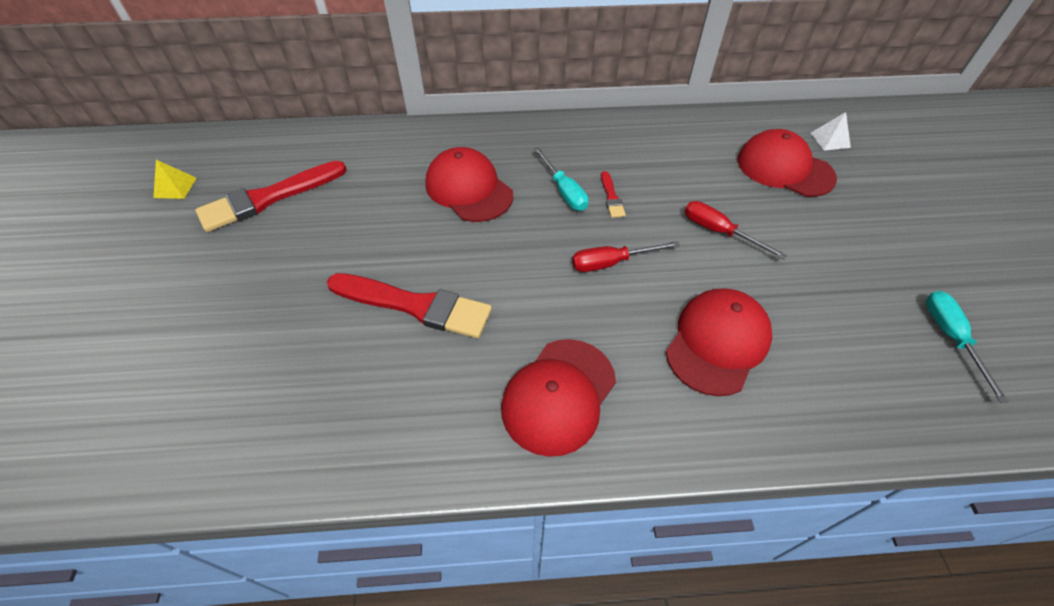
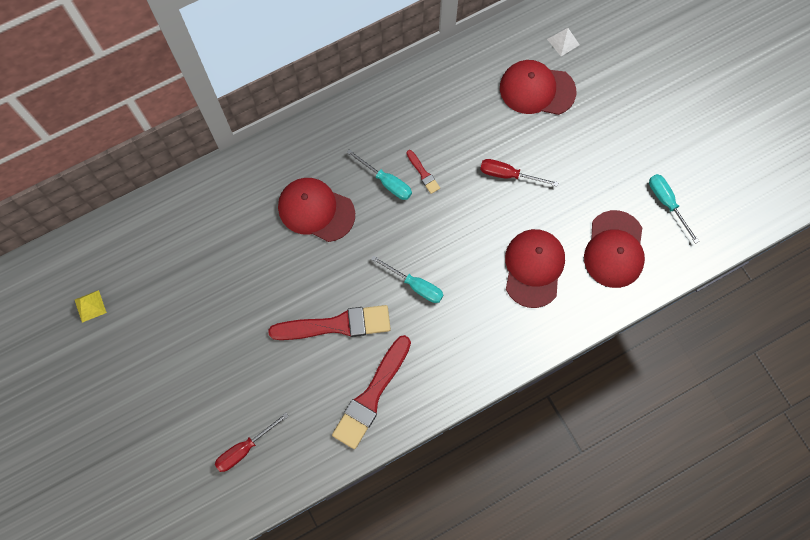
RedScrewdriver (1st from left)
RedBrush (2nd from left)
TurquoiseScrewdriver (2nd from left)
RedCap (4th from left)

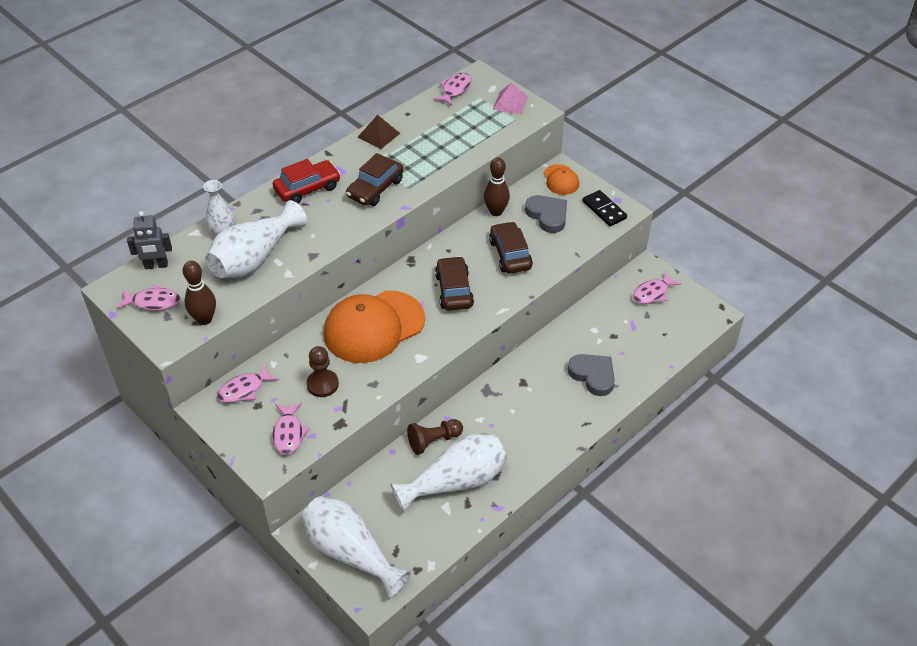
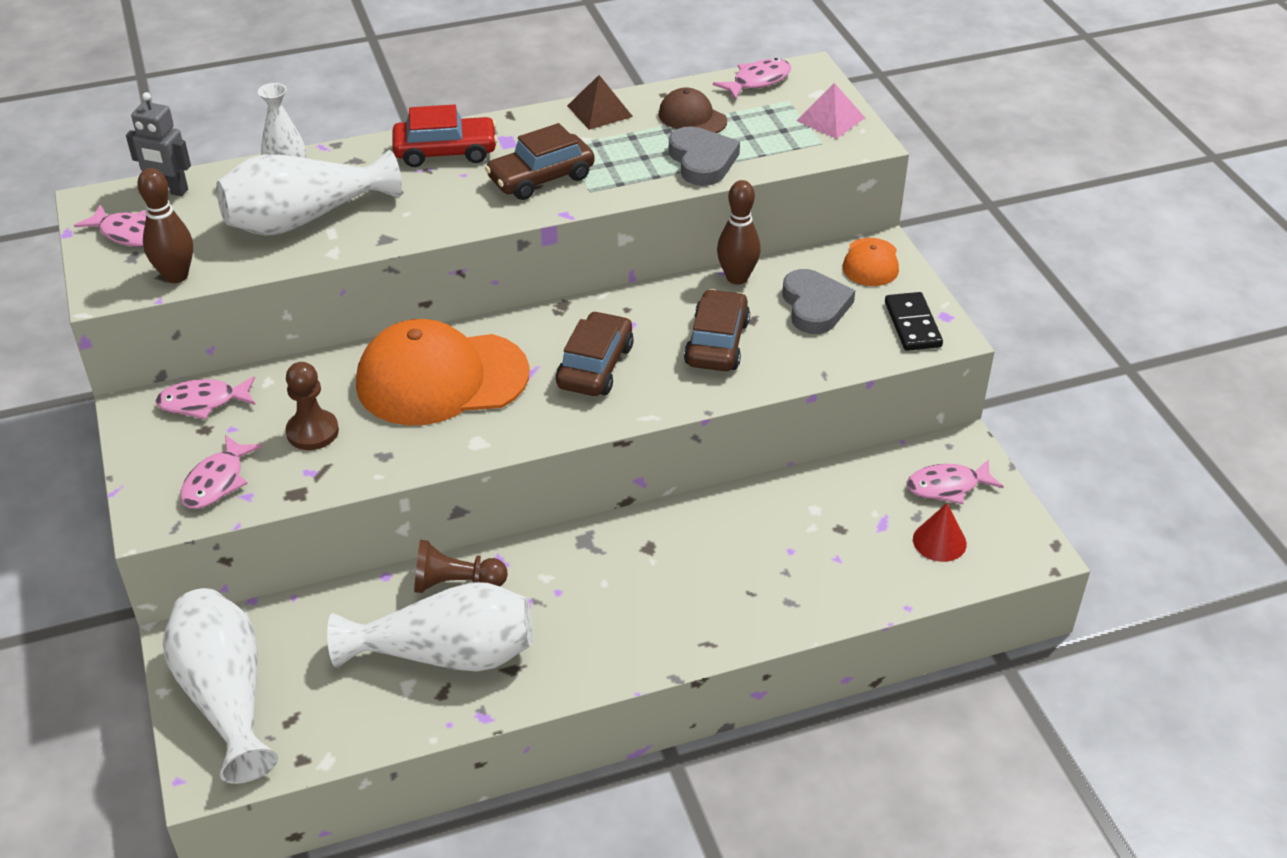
BrownCap
GreyHeart (1st from left)
RedCone

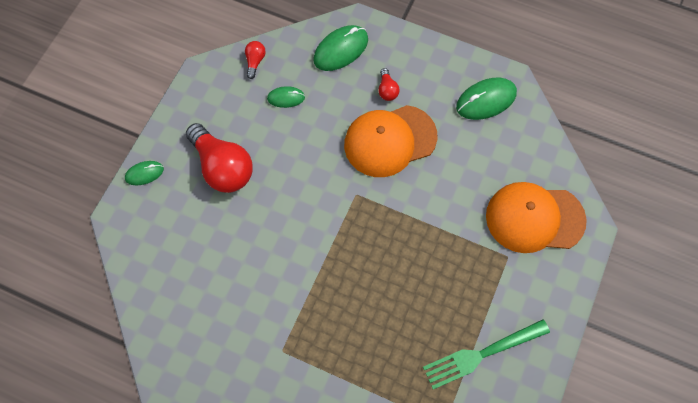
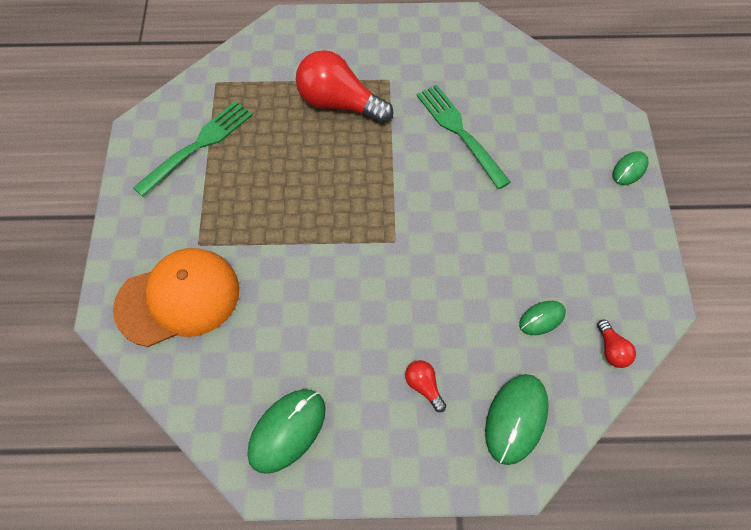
RedLightBulb (1st from left)
GreenFork (2nd from left)
OrangeCap (1st from left in the first image)

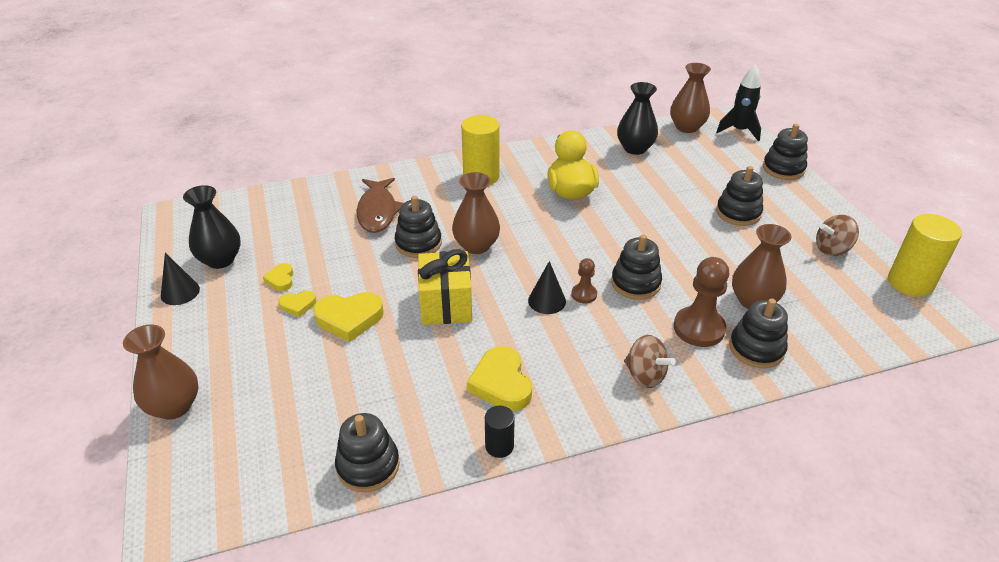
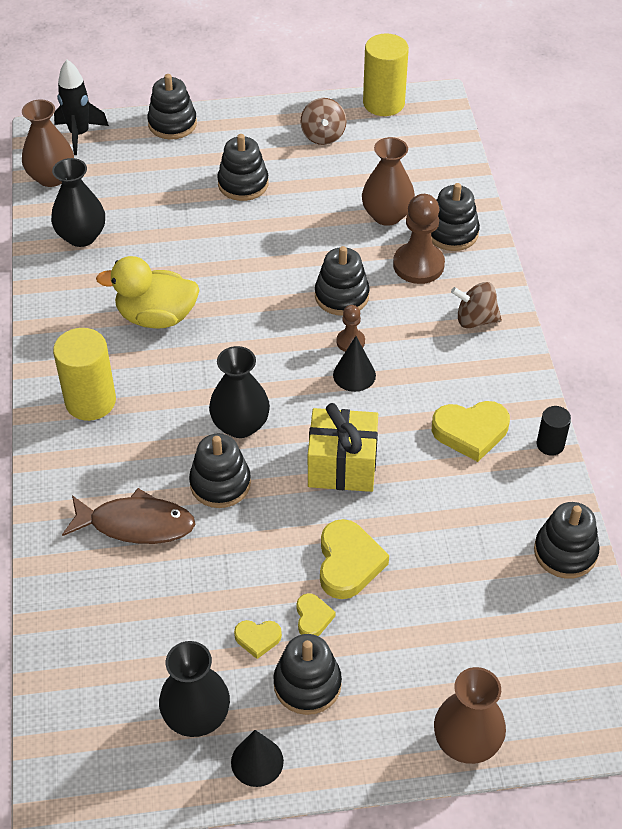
BlackVase (3rd from left)
BlackStackingToy (4th from left)
BrownSpinningTop (2nd from left)

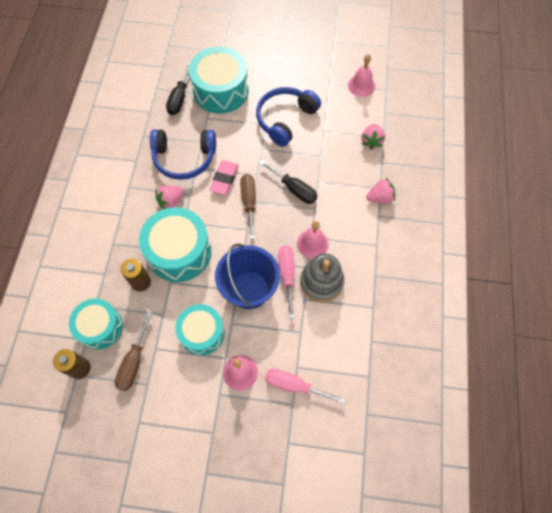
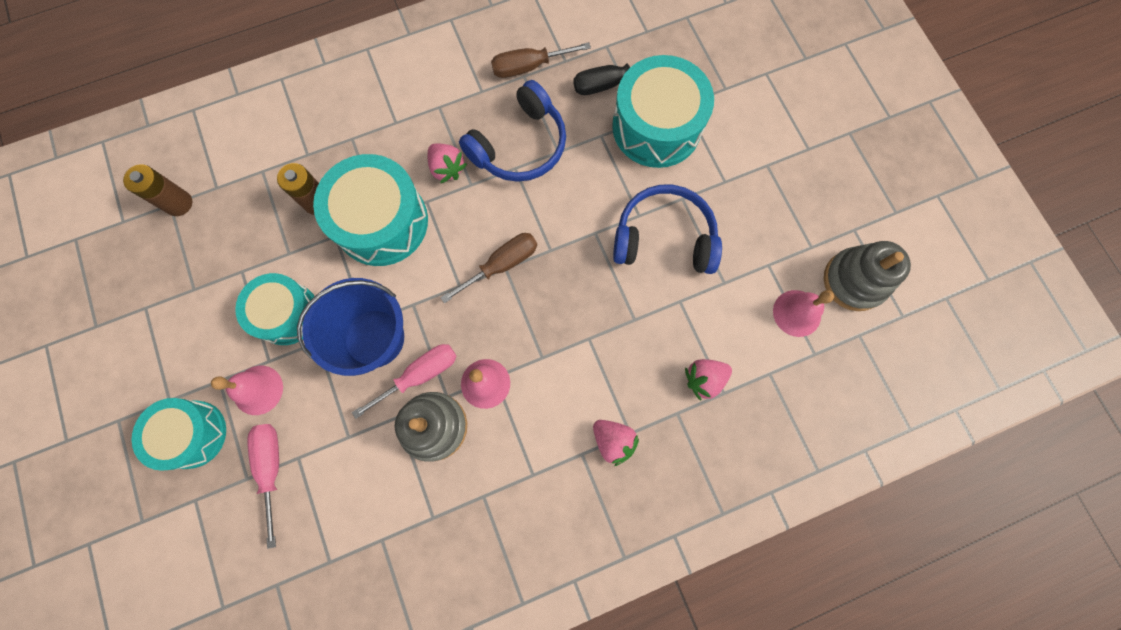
TurquoiseDrum (1st from left)
PinkStrawberry (1st from left)
BlueHeadphones (1st from left)
BrownScrewdriver (2nd from left)
GreyStackingToy (2nd from left)
PinkEraser
BlackScrewdriver (2nd from left in the first image)

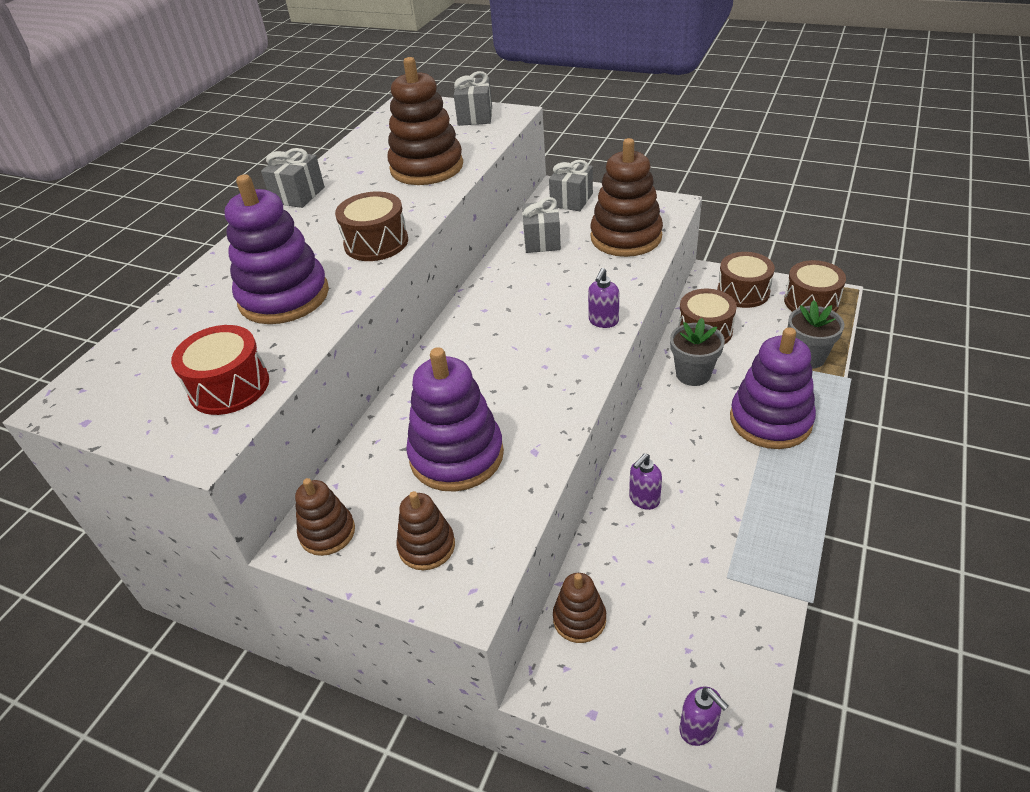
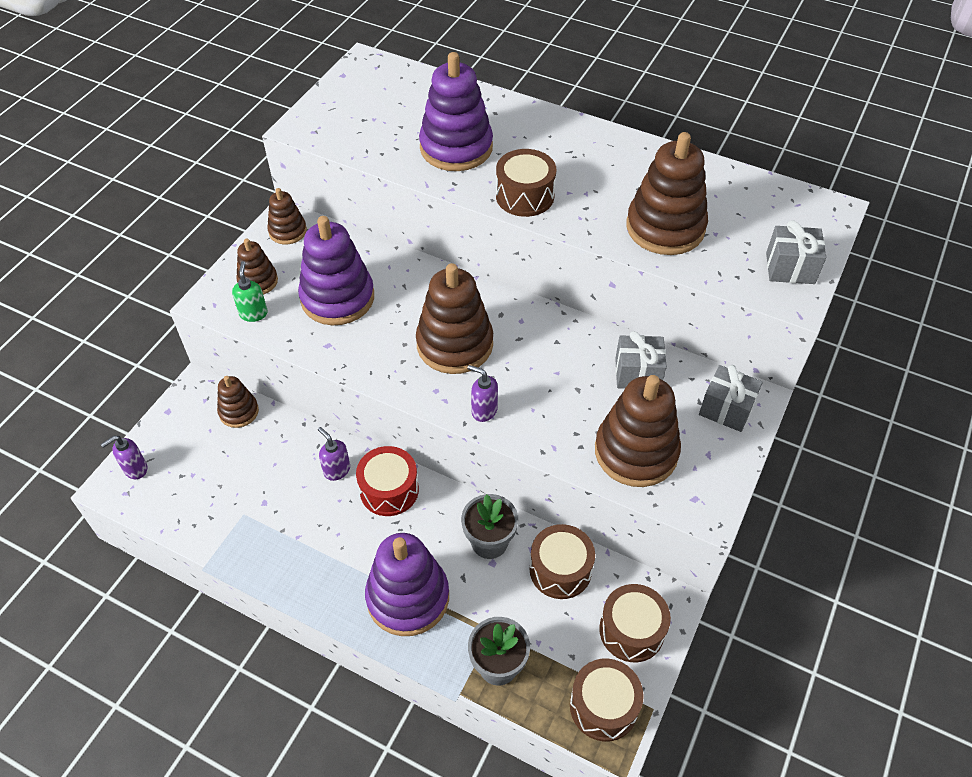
GreenSoapDispenser
RedDrum
BrownStackingToy (4th from left)
GreyGift (1st from left in the first image)

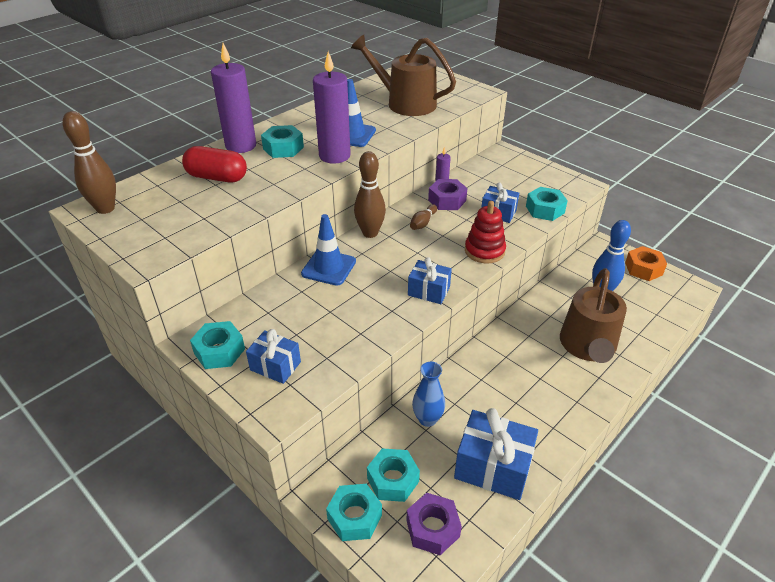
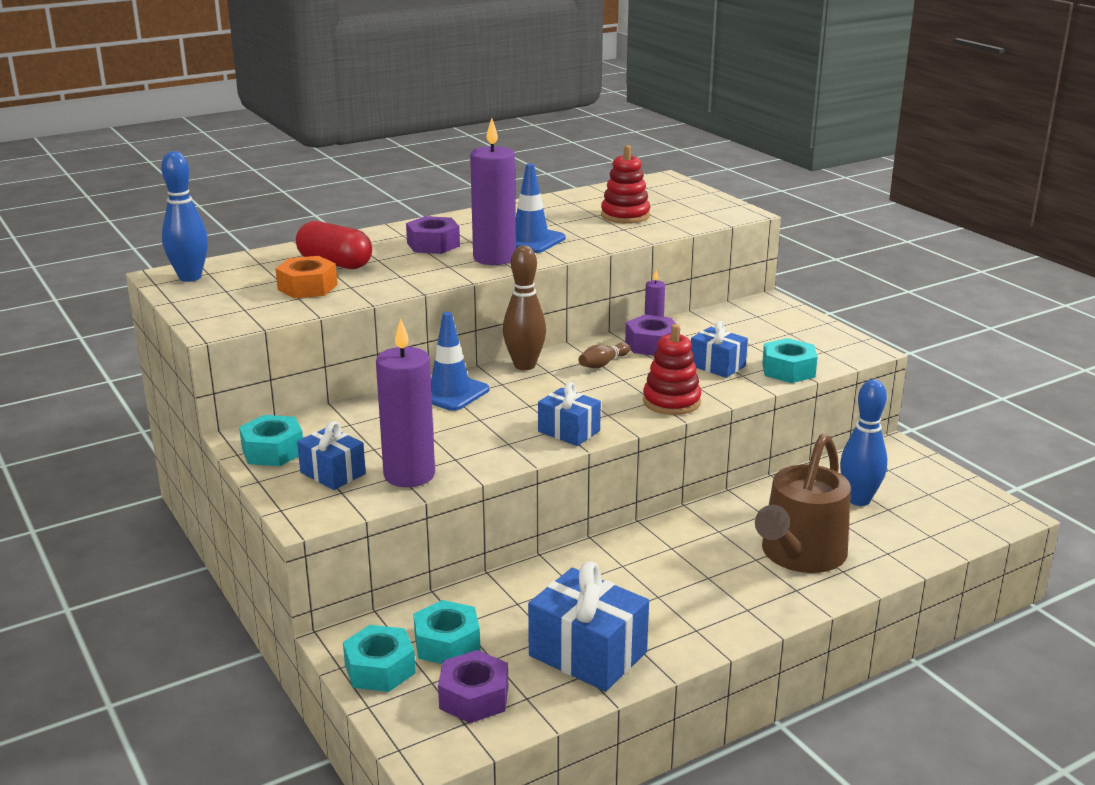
BlueBowlingPin (1st from left)
OrangeNut
PurpleCandle (1st from left)
PurpleNut (1st from left)
RedStackingToy (1st from left)
BlueVase

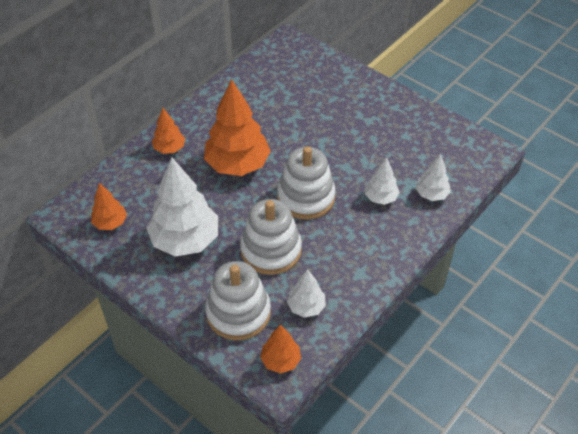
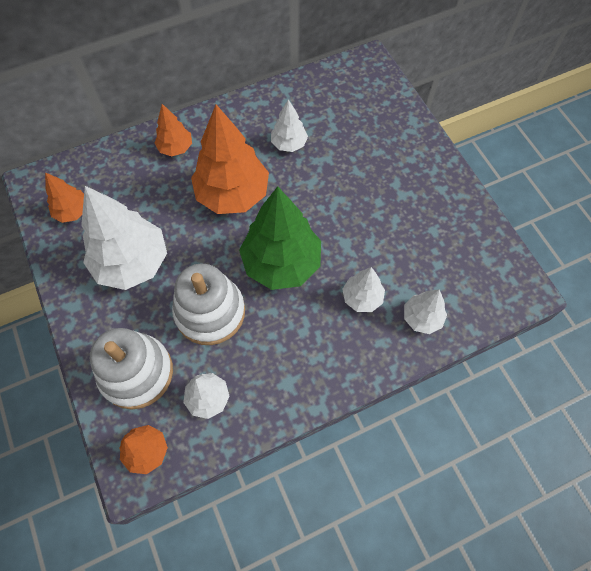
GreenTree
WhiteTree (3rd from left)

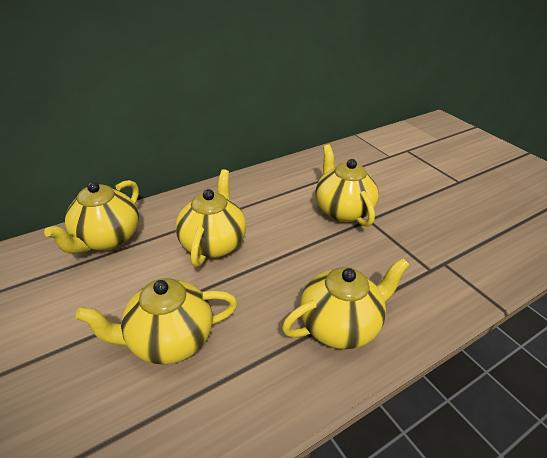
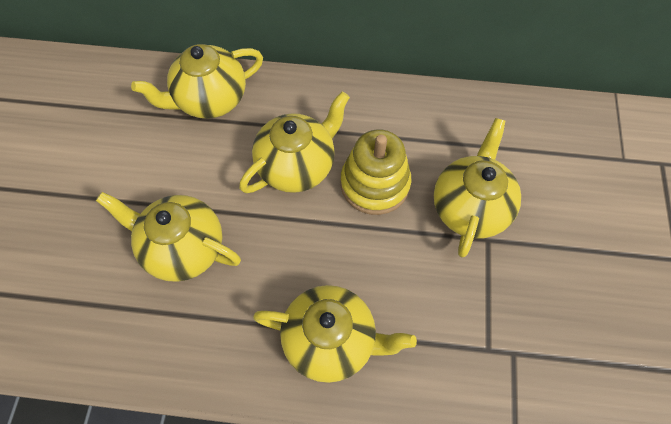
YellowStackingToy

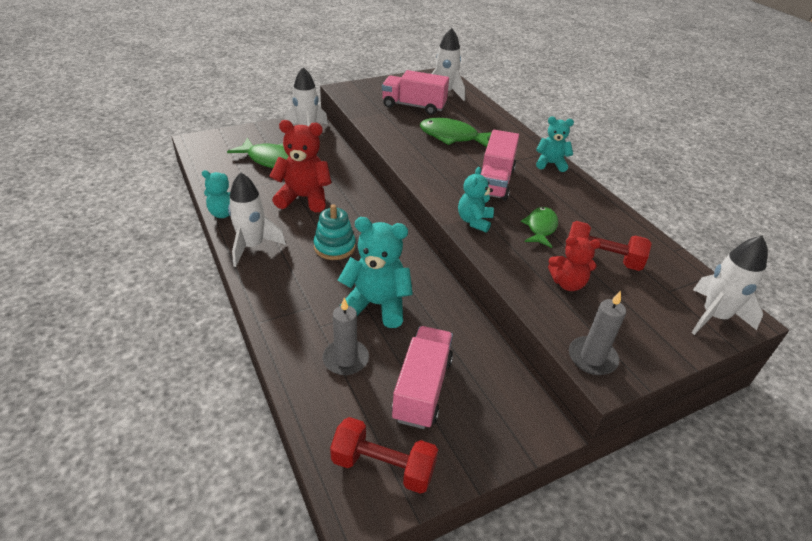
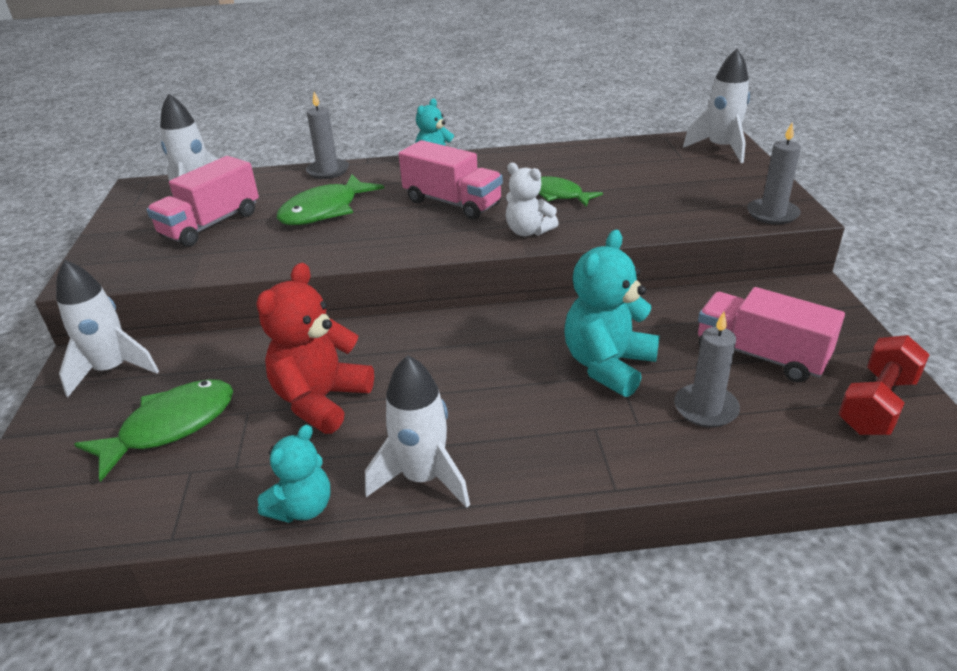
GreyCandle (1st from left)
WhiteTeddyBear
TurquoiseStackingToy
RedTeddyBear (2nd from left in the first image)
RedDumbbell (2nd from left in the first image)

